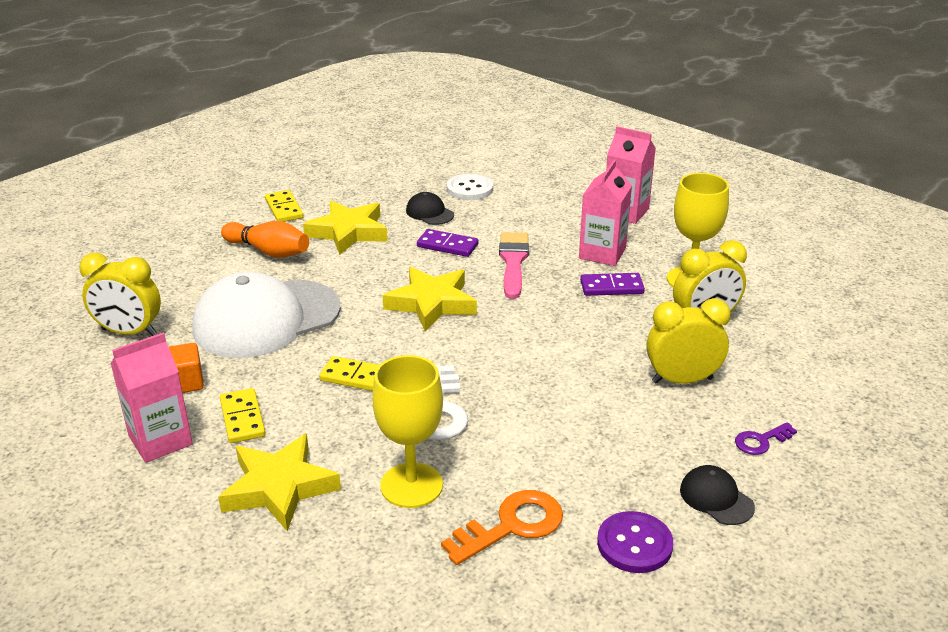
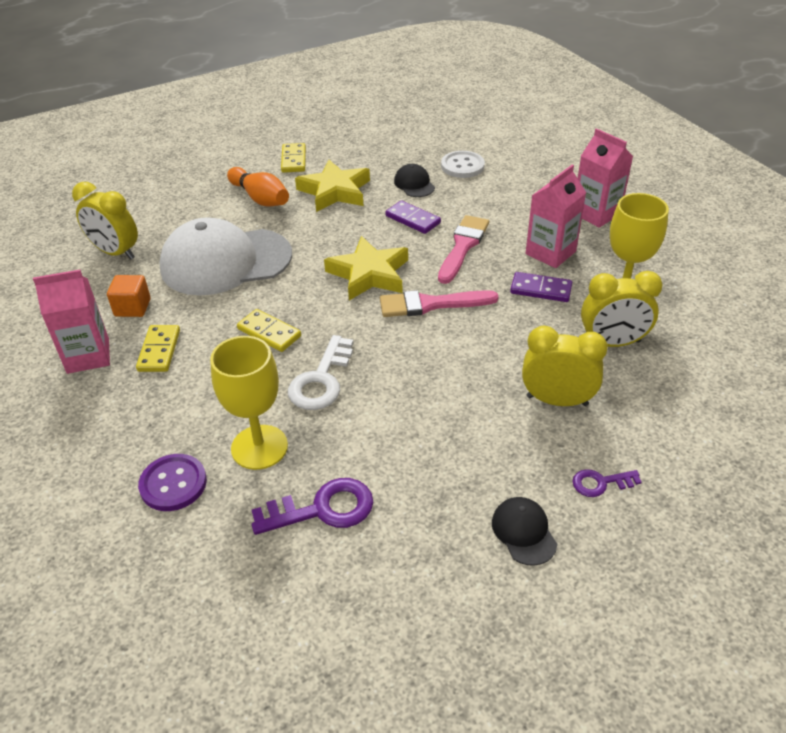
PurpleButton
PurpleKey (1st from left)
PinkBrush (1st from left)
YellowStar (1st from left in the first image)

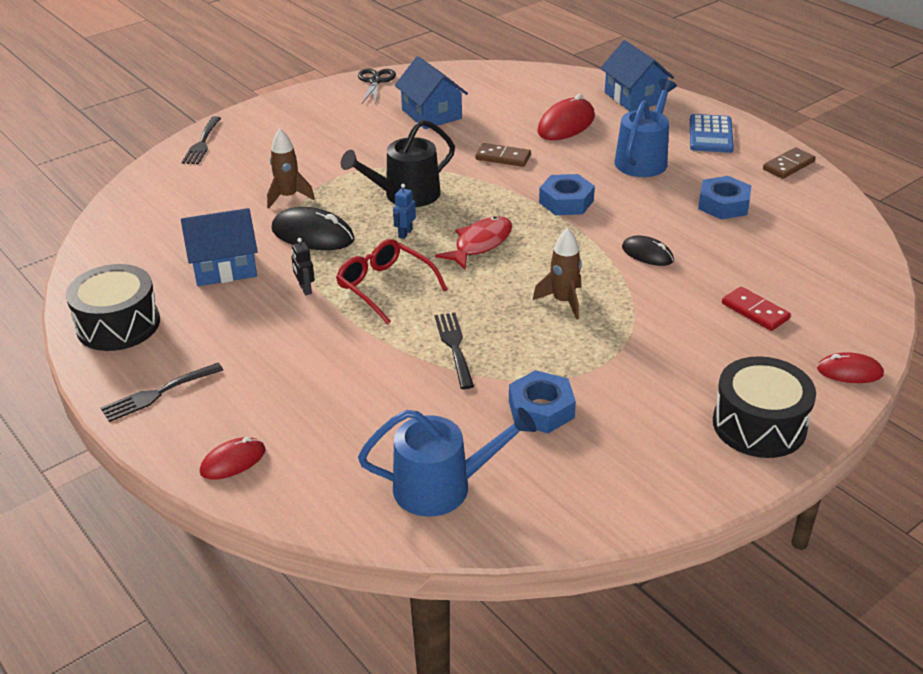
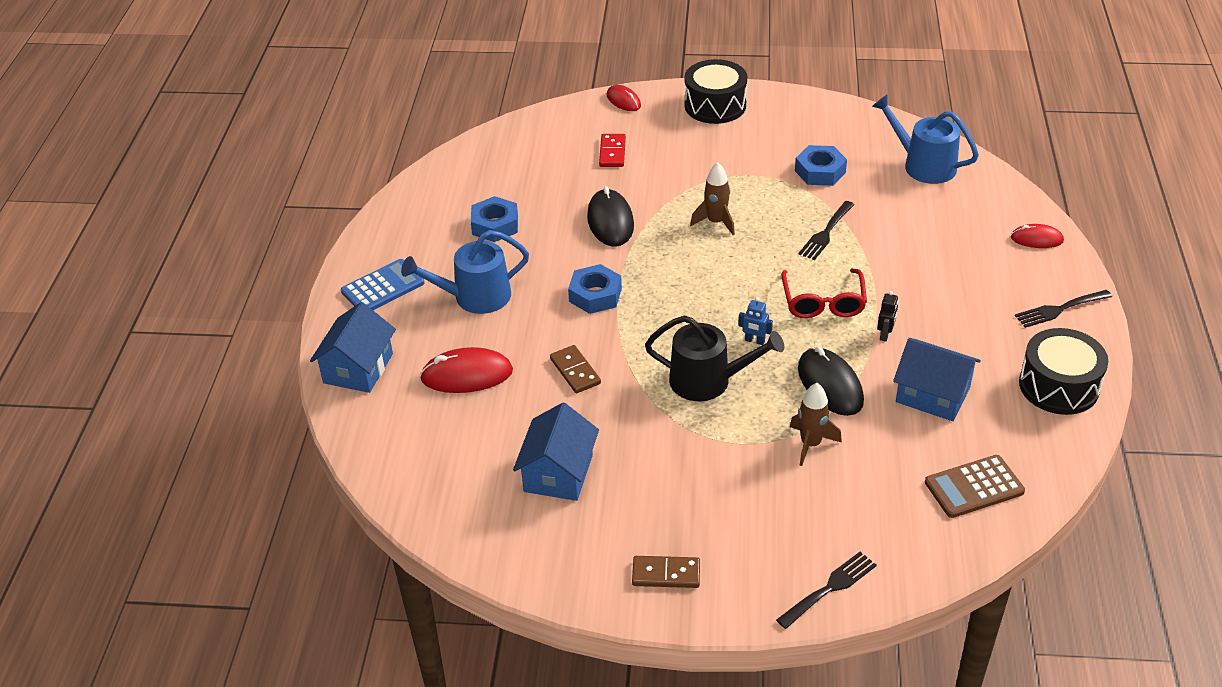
BlackMouse (1st from left)
BrownDomino (2nd from left)
BlueRobot
BrownCalculator
BlackFork (3rd from left)
BlackScissors
RedFish

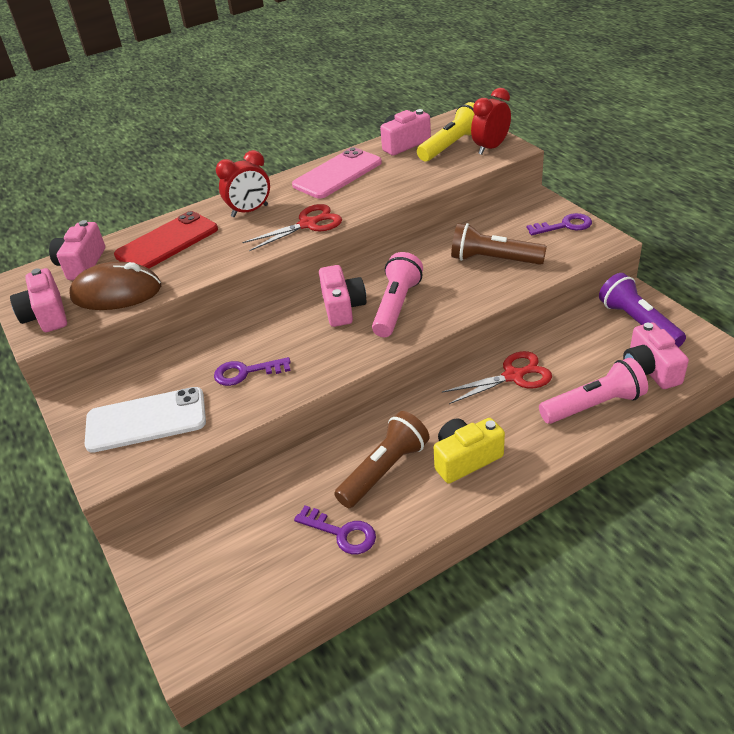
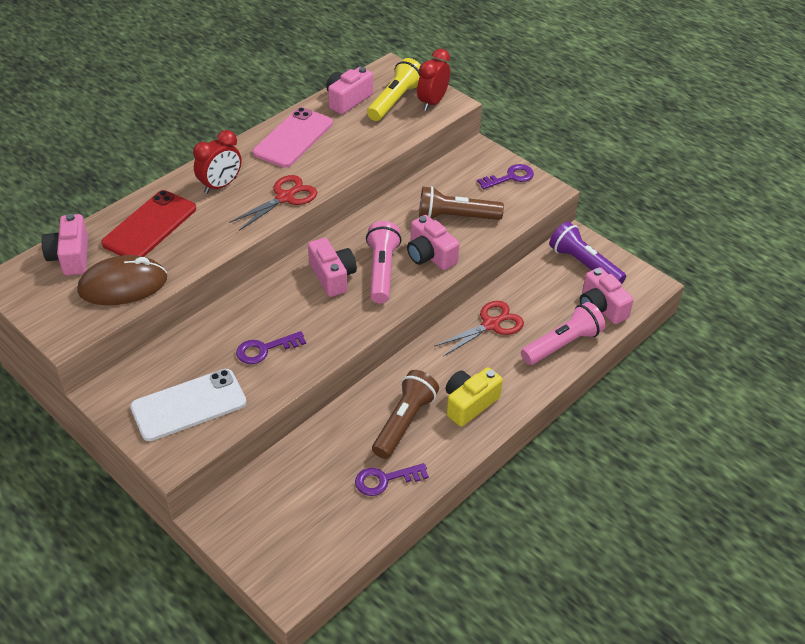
PurpleKey (2nd from left)
PinkCamera (4th from left)

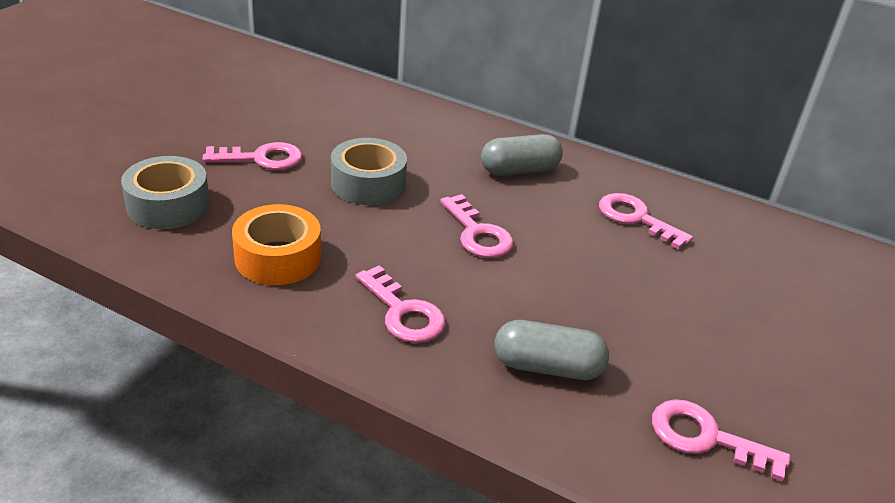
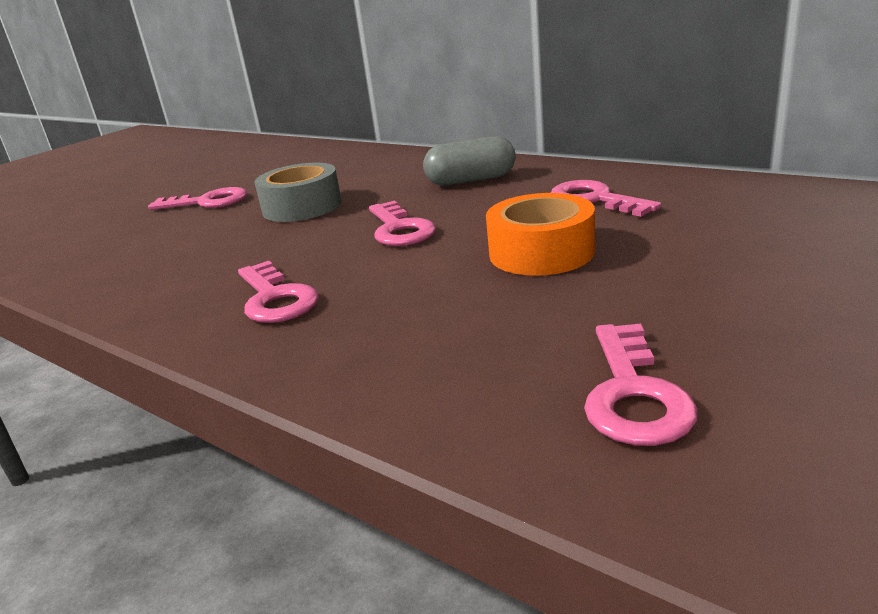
OrangeTape
PinkKey (5th from left)
GreyTape (1st from left in the first image)
GreyCapsule (2nd from left in the first image)

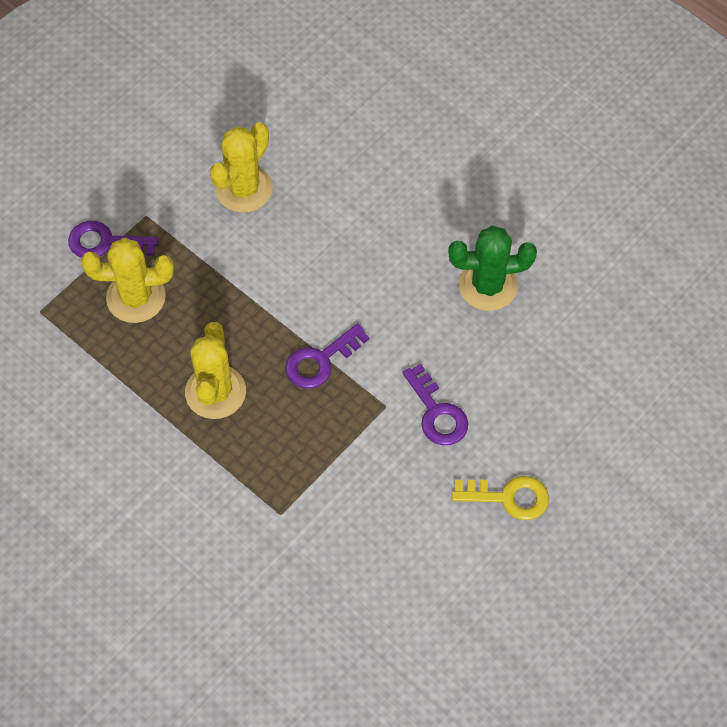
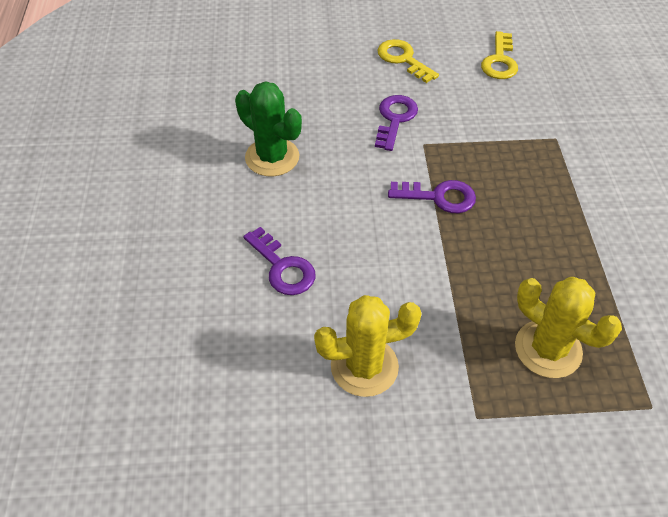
PurpleKey (1st from left)
YellowKey (2nd from left)
YellowCactus (2nd from left in the first image)

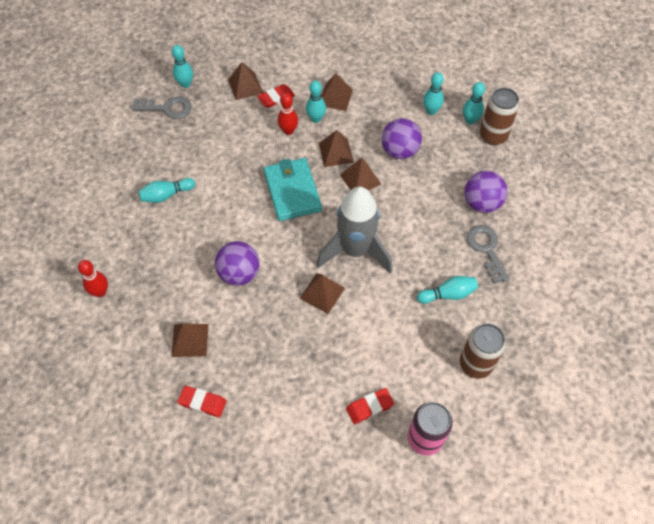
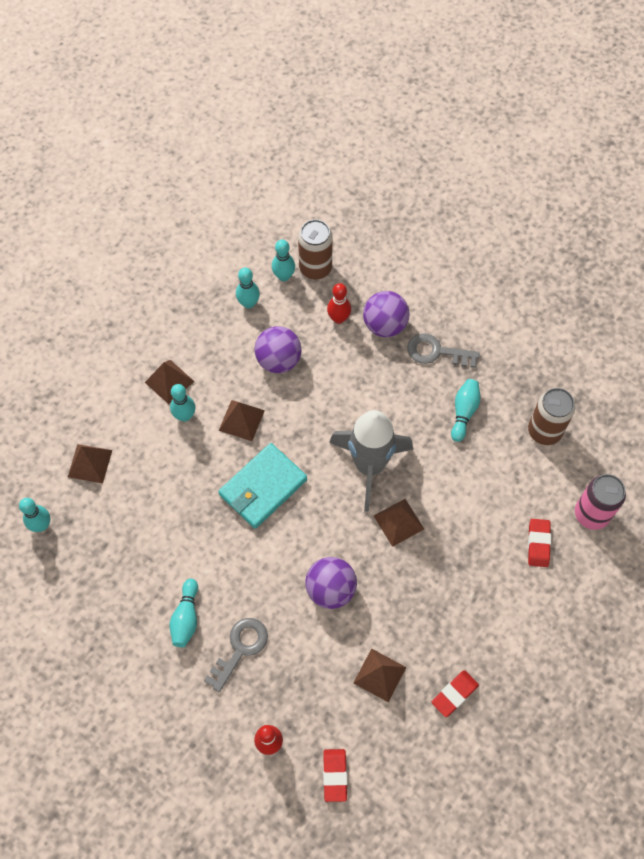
GreyKey (1st from left)
TurquoiseWallet
RedEraser (1st from left)
RedBowlingPin (2nd from left)
BrownPyramid (6th from left in the first image)

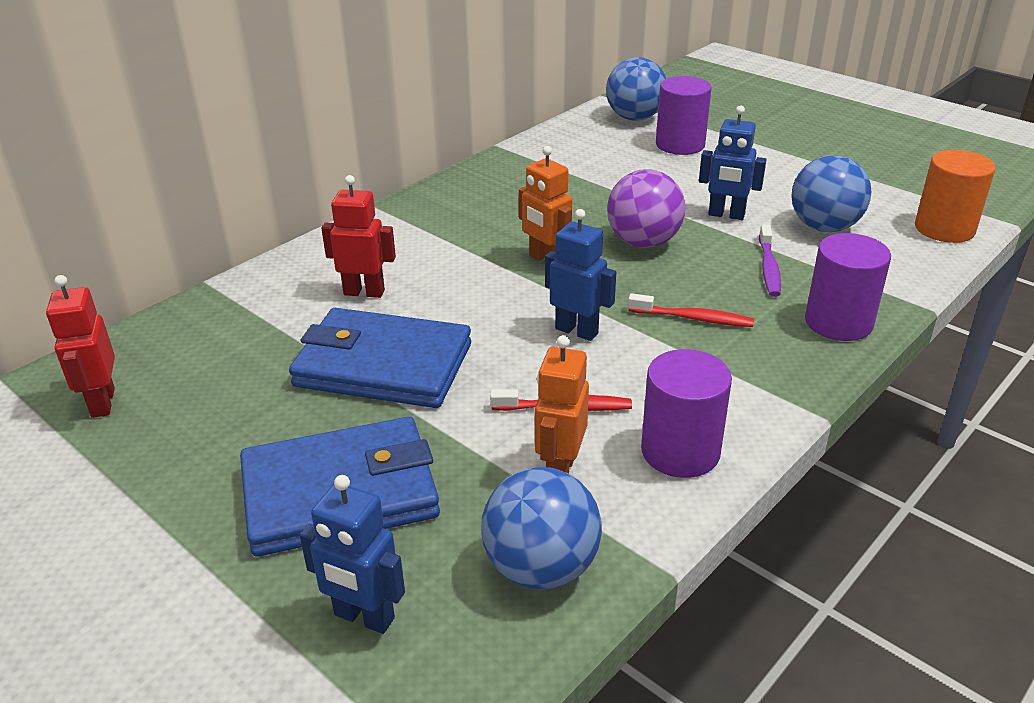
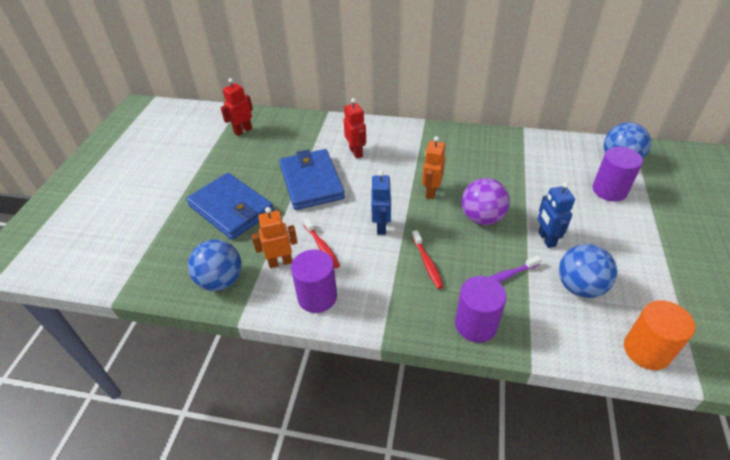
BlueRobot (1st from left in the first image)

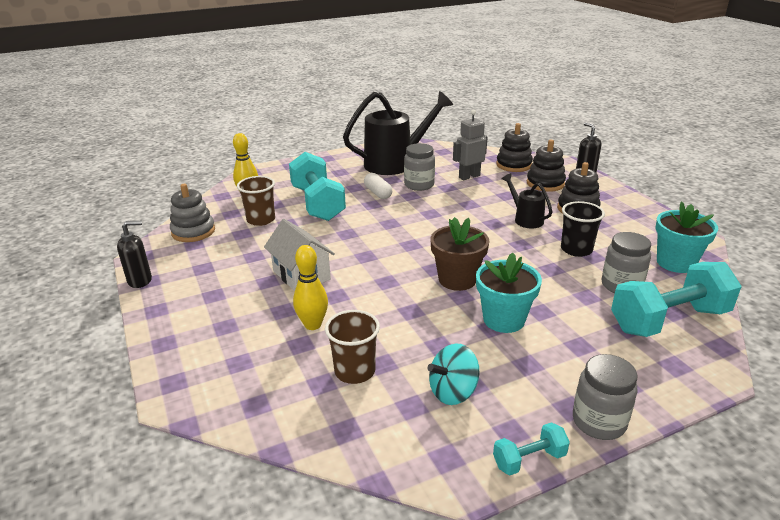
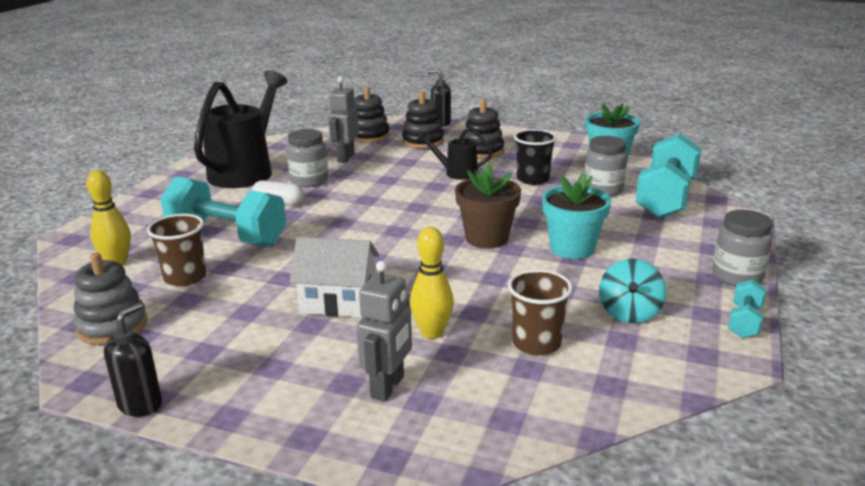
GreyRobot (2nd from left)

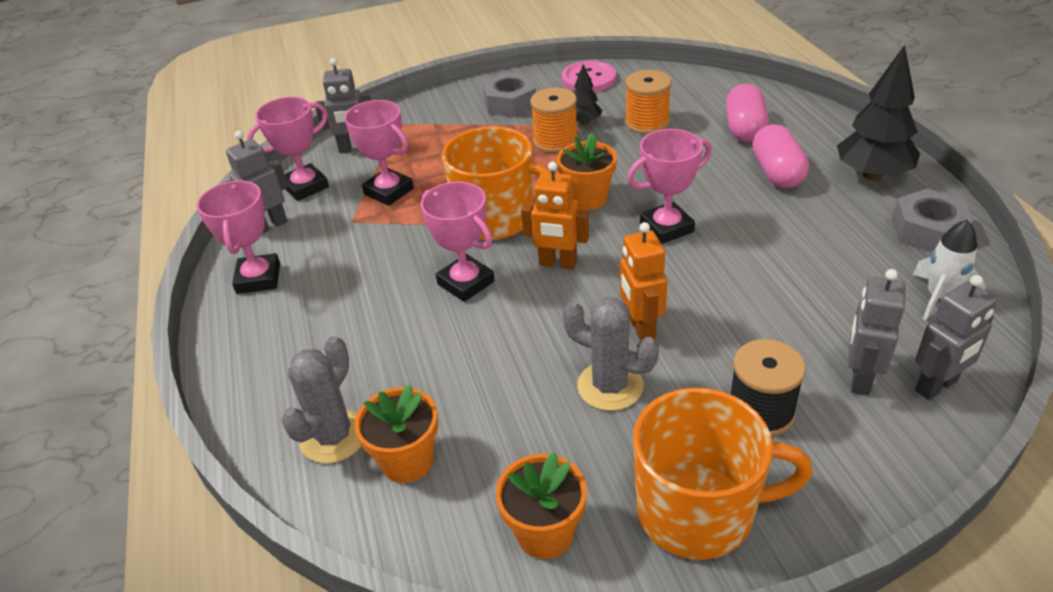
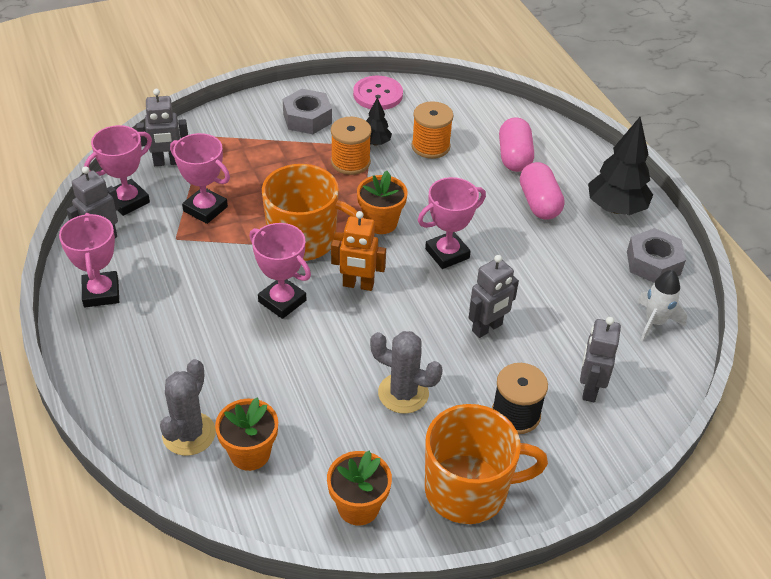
GreyRobot (3rd from left)
OrangeRobot (2nd from left in the first image)

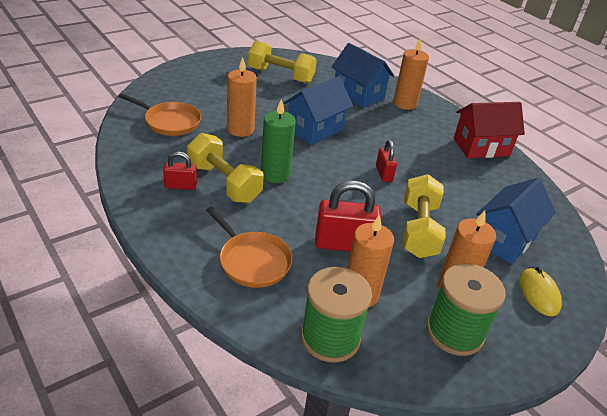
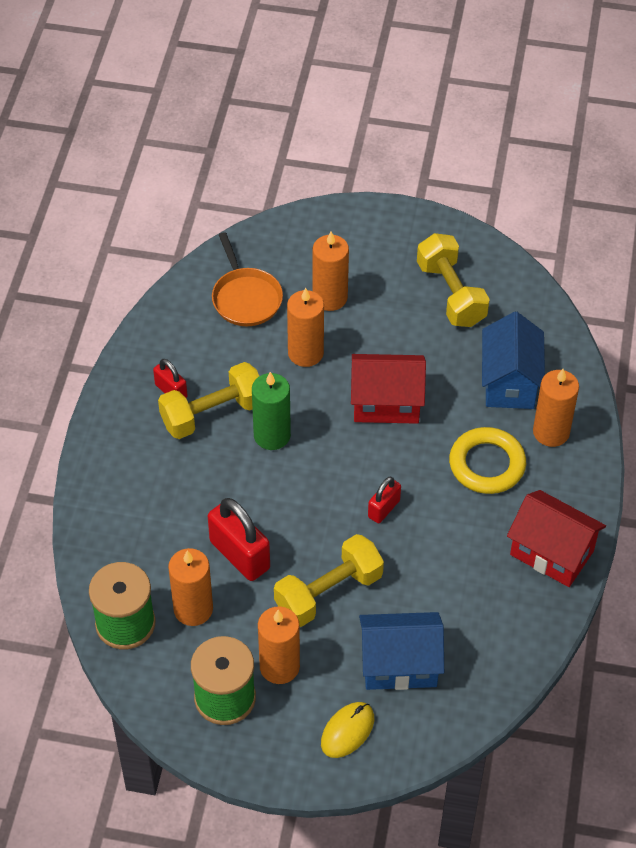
YellowDumbbell (1st from left)
OrangeCandle (4th from left)
RedHouse (1st from left)
YellowRing
OrangePan (2nd from left in the first image)

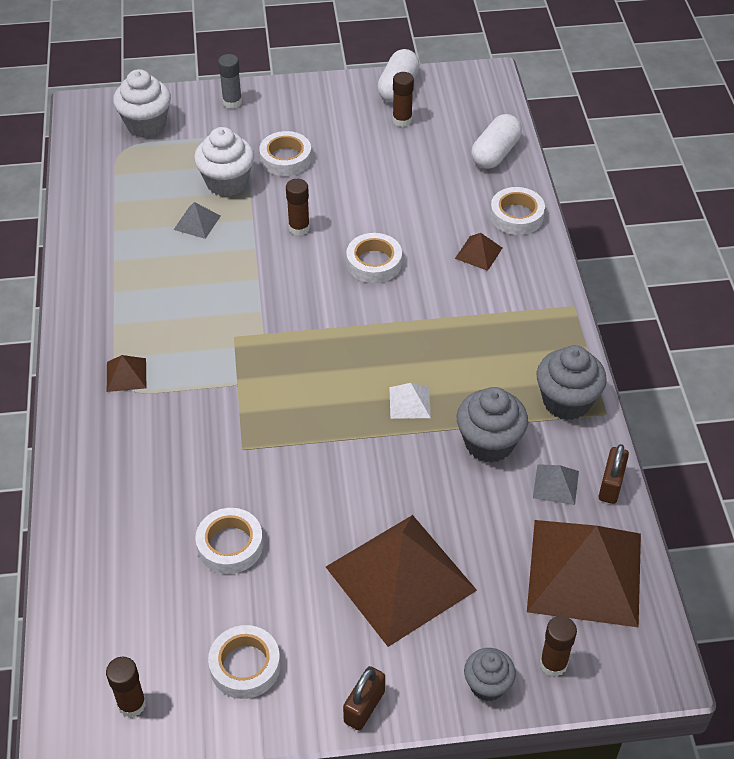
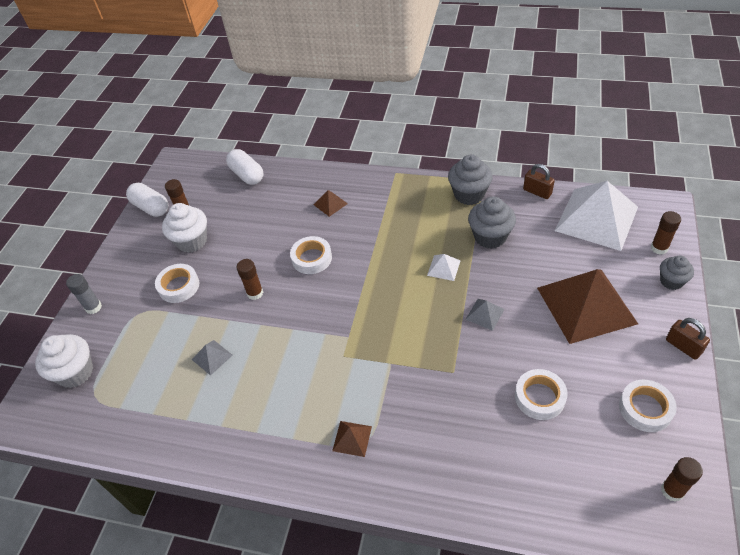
WhiteCupcake (2nd from left)
GreyPyramid (2nd from left)
WhitePyramid (2nd from left)
WhiteTape (5th from left in the first image)

